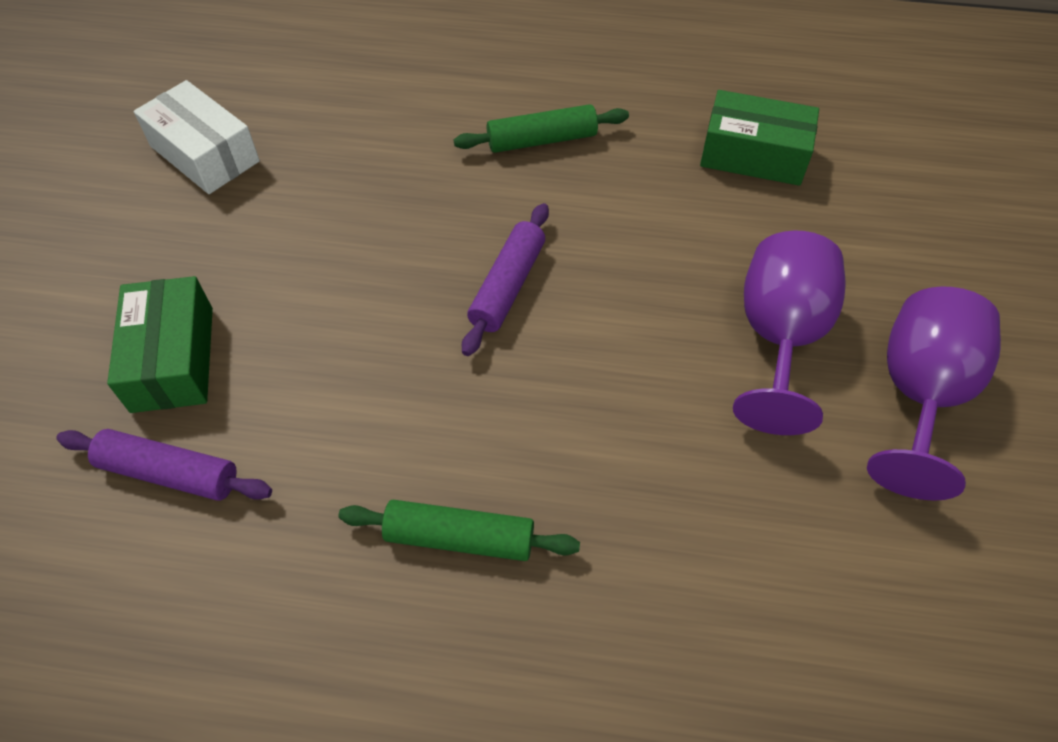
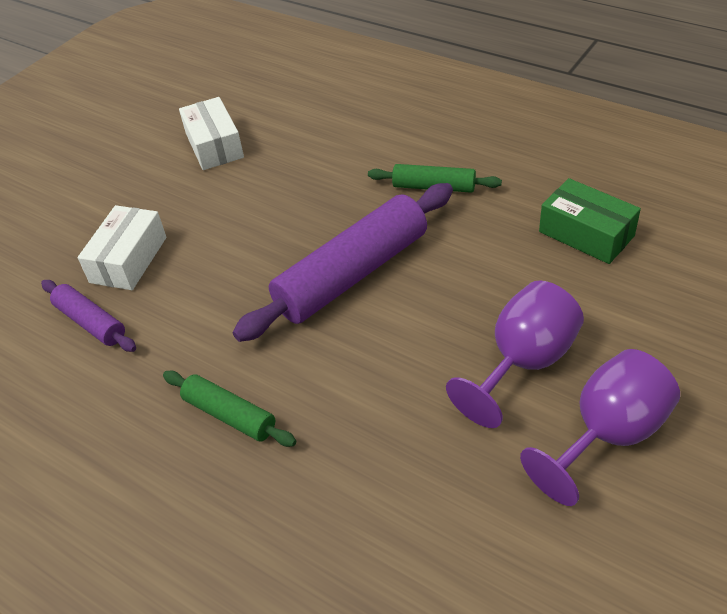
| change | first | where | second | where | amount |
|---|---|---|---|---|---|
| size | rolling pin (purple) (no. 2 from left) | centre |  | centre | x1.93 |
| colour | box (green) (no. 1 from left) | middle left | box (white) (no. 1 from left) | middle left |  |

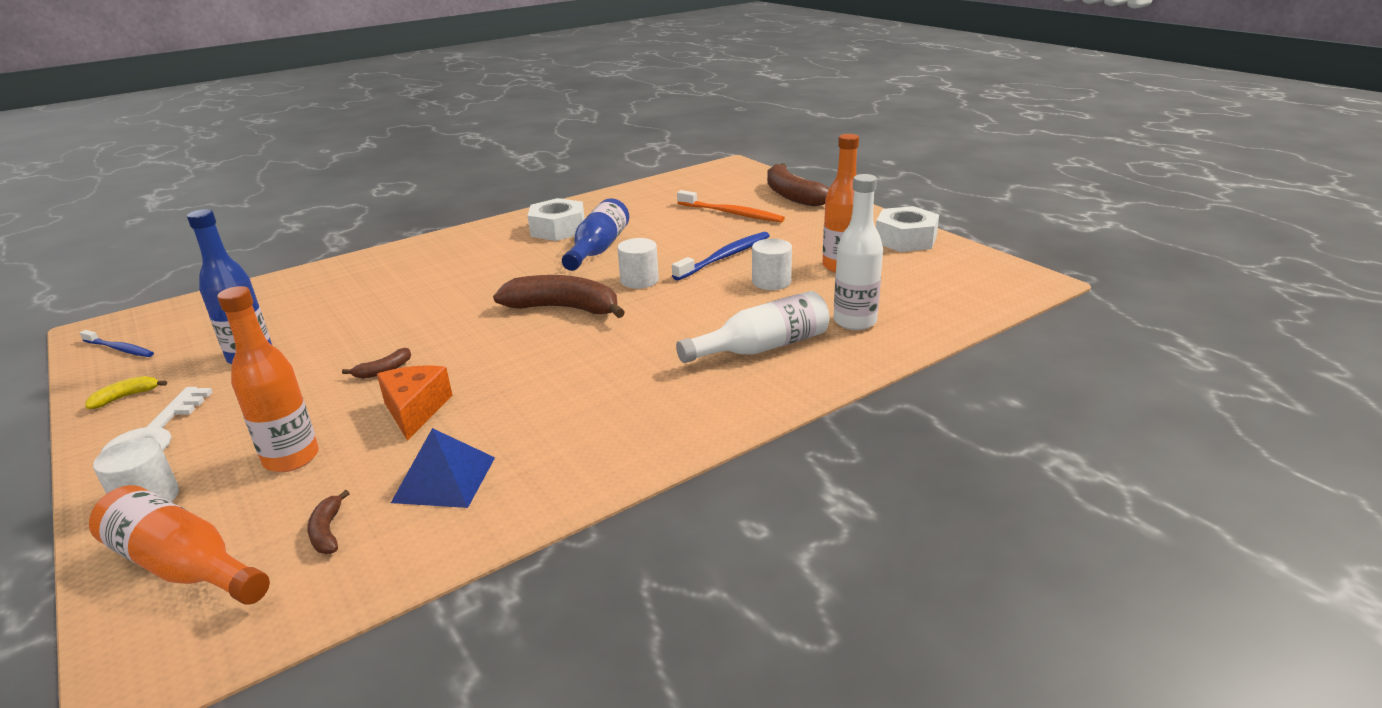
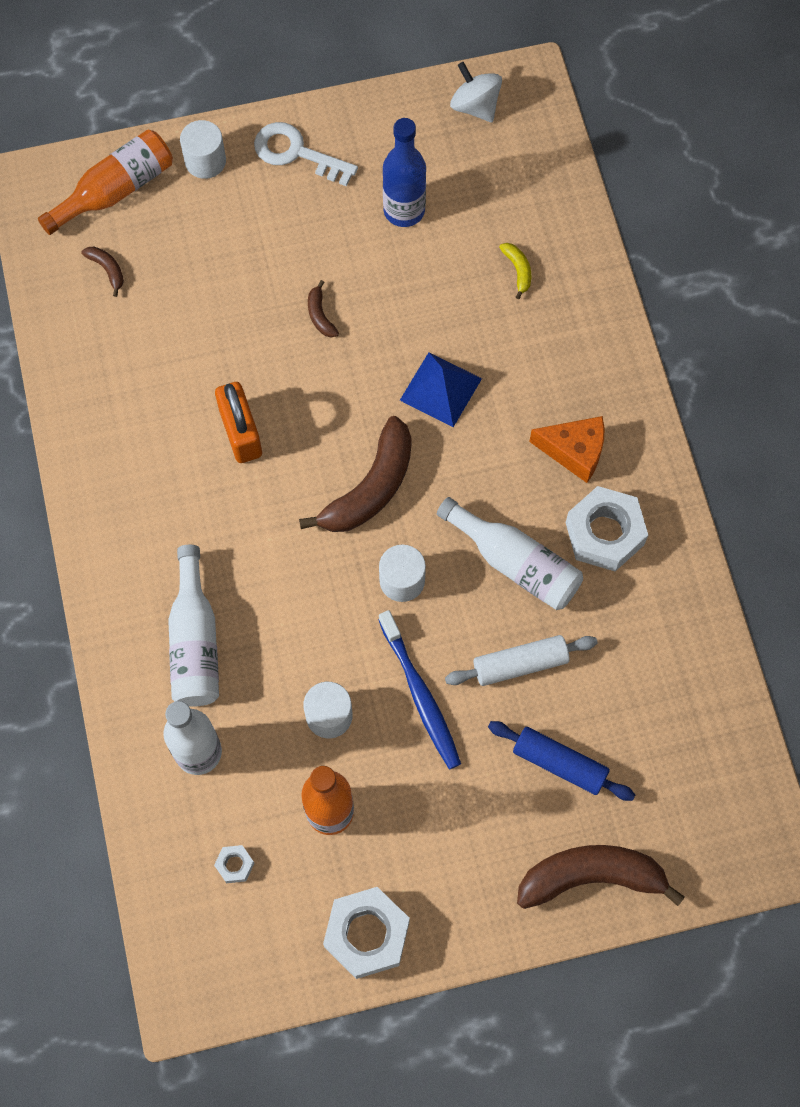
| change | first | where | second | where | amount |
|---|---|---|---|---|---|
| exchanged | toothbrush (orange) | top centre | rolling pin (blue) | bottom right |  |
| colour | bottle (blue) (no. 2 from left) | top centre | bottle (white) (no. 3 from left) | centre |  |
| missing | bottle (orange) (no. 2 from left) | middle left |  |  |  |
| exchanged | toothbrush (blue) (no. 1 from left) | middle left | spinning top (white) | top centre |  |
| relocated | cheese (orange) | middle left |  | middle right |  |
| relocated | banana (yellow) | middle left |  | top centre |  |
| relocated | pyramid (blue) | middle left |  | centre |  |
| spun | banana (brown) (no. 1 from left) | bottom left |  | top left | 45 degrees clockwise |
| appeared |  |  | padlock (orange) | middle left |  |
| appeared |  |  | rolling pin (white) | centre |  |
| appeared |  |  | nut (white) (no. 1 from left) | bottom left |  |

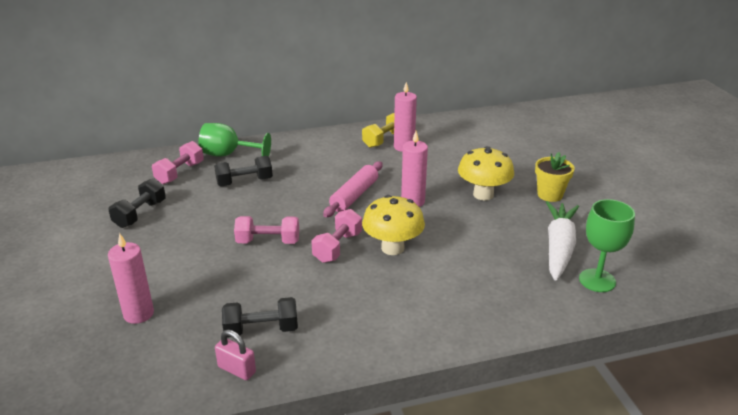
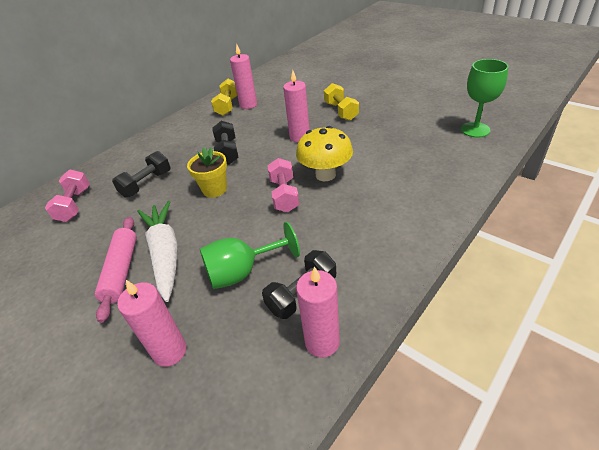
| change | first | where | second | where | amount |
|---|---|---|---|---|---|
| relocated | goblet (green) (no. 1 from left) | middle left |  | centre |  |
| exchanged | mushroom (yellow) (no. 2 from left) | centre | dumbbell (yellow) (no. 2 from left) | top centre |  |
| relocated | flower pot (yellow) | middle right |  | centre |  |
| relocated | rolling pin (pink) | centre |  | middle left |  |
| relocated | dumbbell (black) (no. 1 from left in the first image) | middle left | dumbbell (black) (no. 2 from left) | top centre |  |
| relocated | carrot (white) | middle right |  | middle left |  |
| missing | dumbbell (pink) (no. 2 from left) | centre |  |  |  |
| exchanged | padlock (pink) | bottom left | candle (pink) (no. 4 from left) | bottom centre |  |

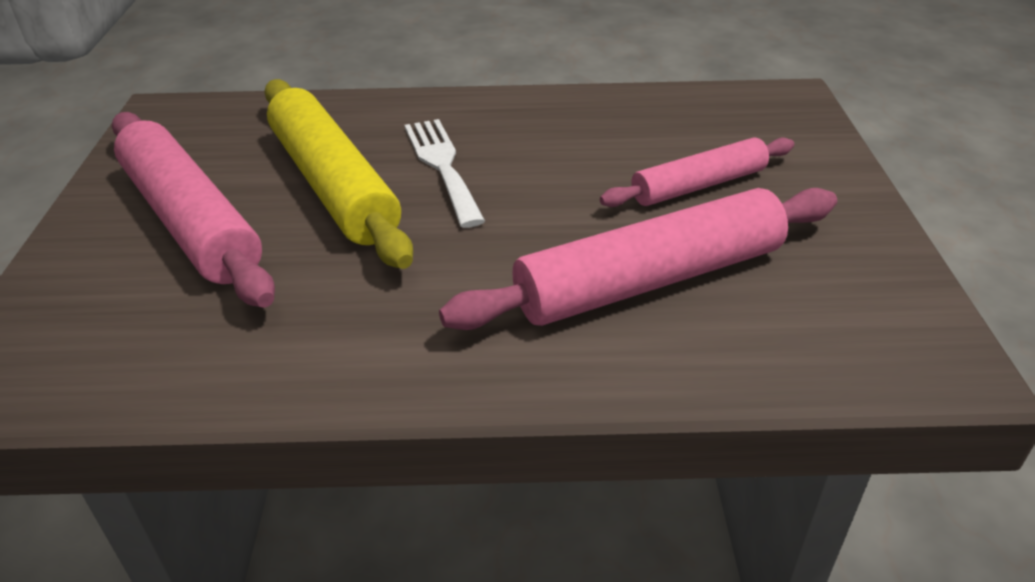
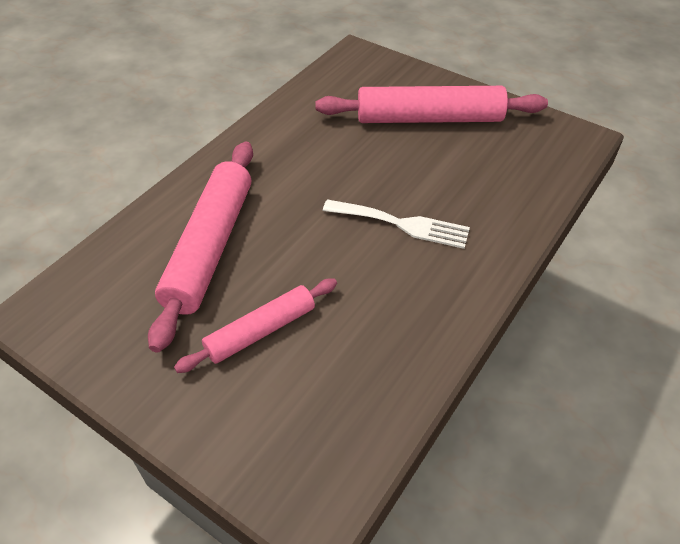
| change | first | where | second | where | amount |
|---|---|---|---|---|---|
| missing | rolling pin (yellow) | top left |  |  |  |
| spun | rolling pin (pink) (no. 3 from left in the first image) | top right | rolling pin (pink) (no. 2 from left) | centre | 45 degrees clockwise |

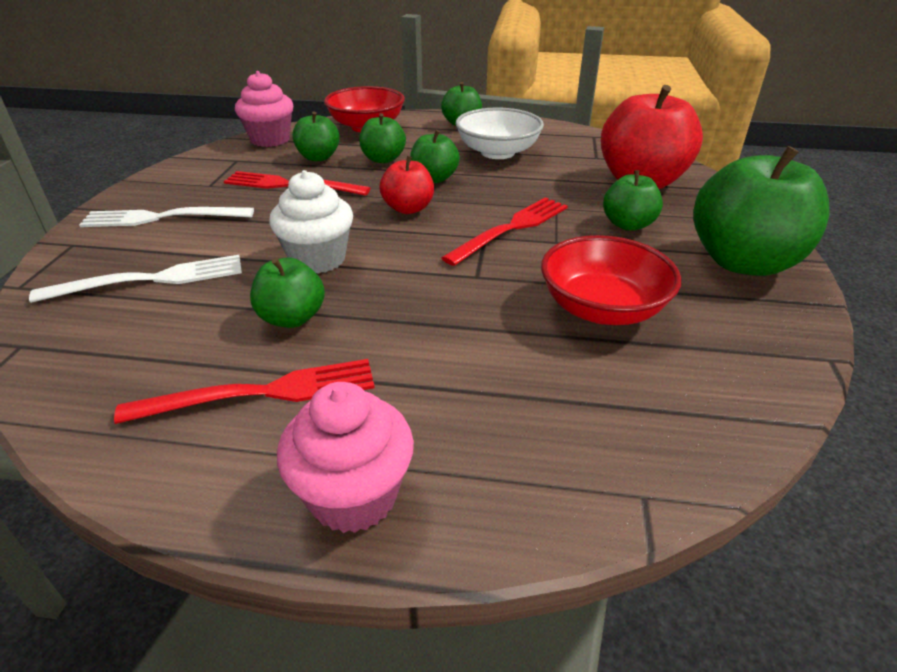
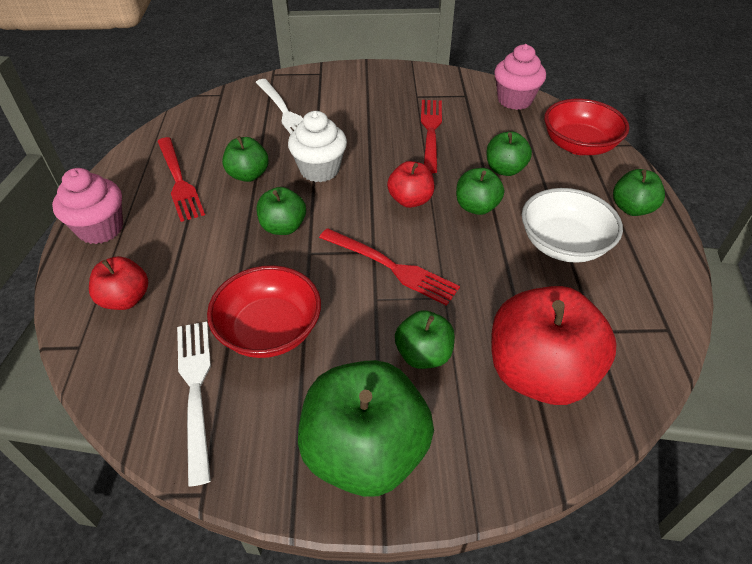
| change | first | where | second | where | amount |
|---|---|---|---|---|---|
| relocated | apple (green) (no. 2 from left) | top centre |  | centre |  |
| relocated | fork (white) (no. 2 from left in the first image) | top left | fork (white) (no. 1 from left) | bottom left |  |
| appeared |  |  | apple (red) (no. 1 from left) | middle left |  |

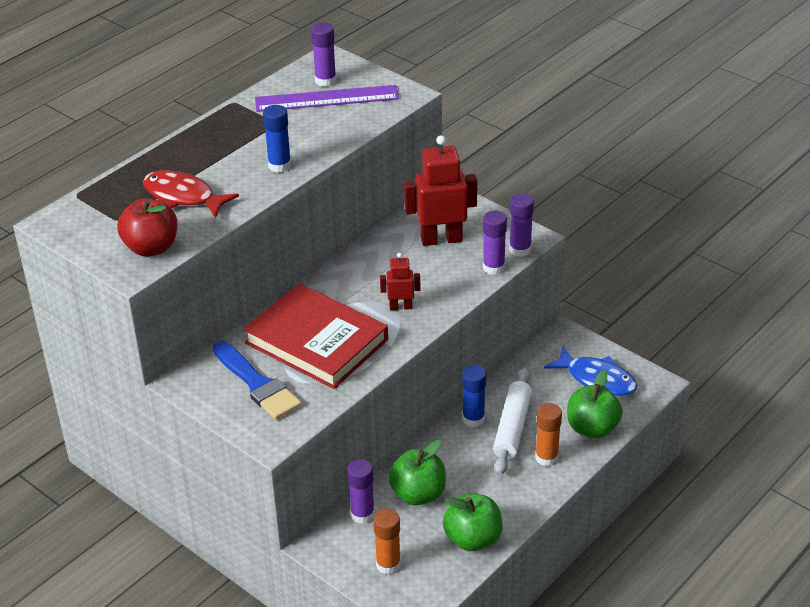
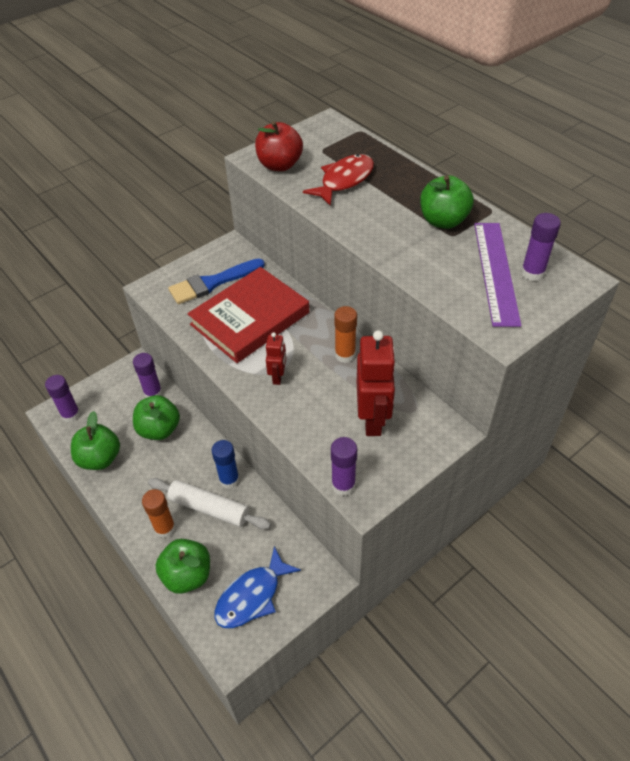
| change | first | where | second | where | amount |
|---|---|---|---|---|---|
| missing | glue stick (blue) (no. 1 from left) | top centre |  |  |  |
| relocated | glue stick (purple) (no. 3 from left in the first image) | centre | glue stick (purple) (no. 1 from left) | middle left |  |
| relocated | glue stick (orange) (no. 1 from left in the first image) | bottom centre | glue stick (orange) (no. 2 from left) | centre |  |
| appeared |  |  | apple (green) (no. 4 from left) | top right |  |

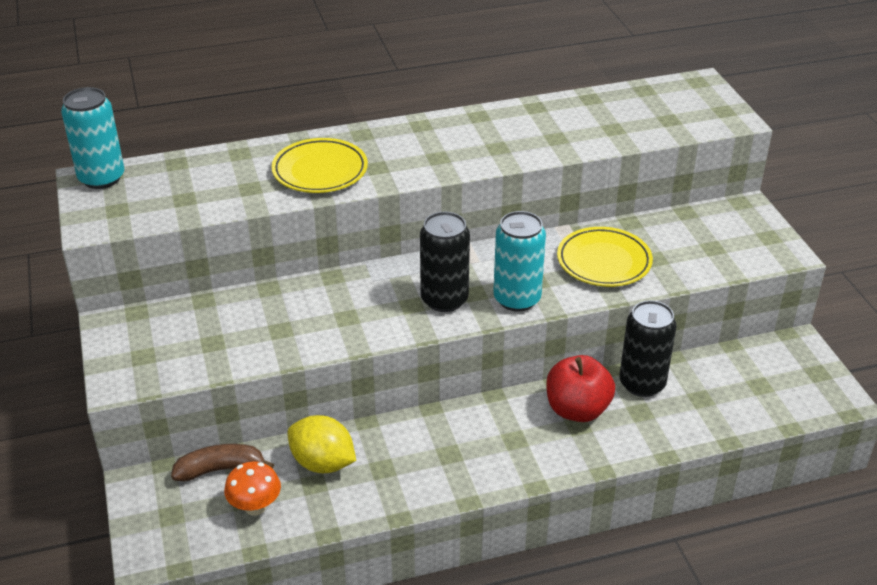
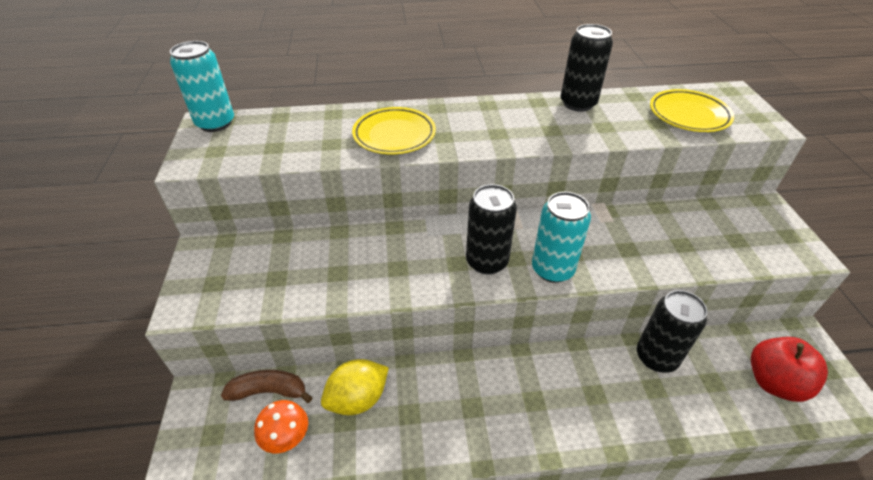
| change | first | where | second | where | amount |
|---|---|---|---|---|---|
| relocated | plate (yellow) (no. 2 from left) | middle right |  | top right |  |
| relocated | apple (red) | centre |  | bottom right |  |
| spun | lemon (yellow) | bottom centre |  | bottom centre | 75 degrees counterclockwise |
| appeared |  |  | can (black) (no. 2 from left) | top right |  |

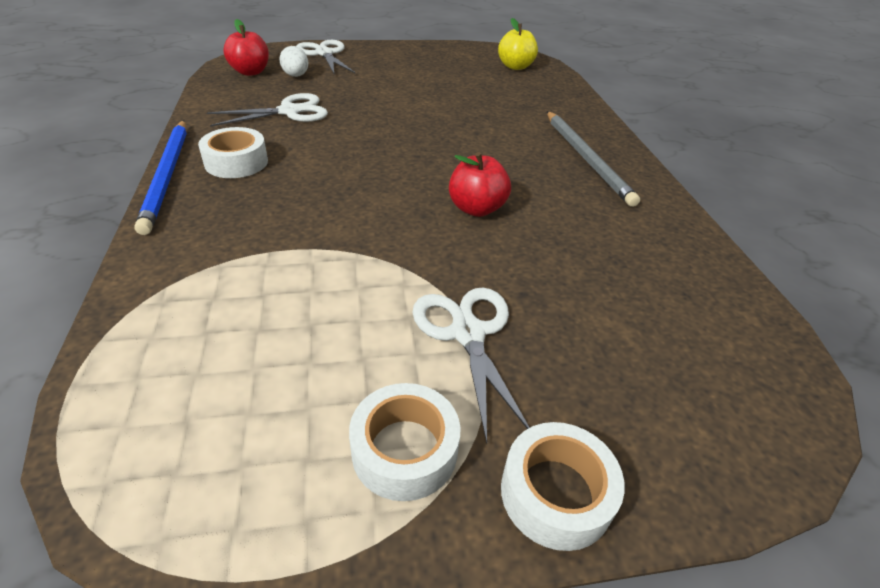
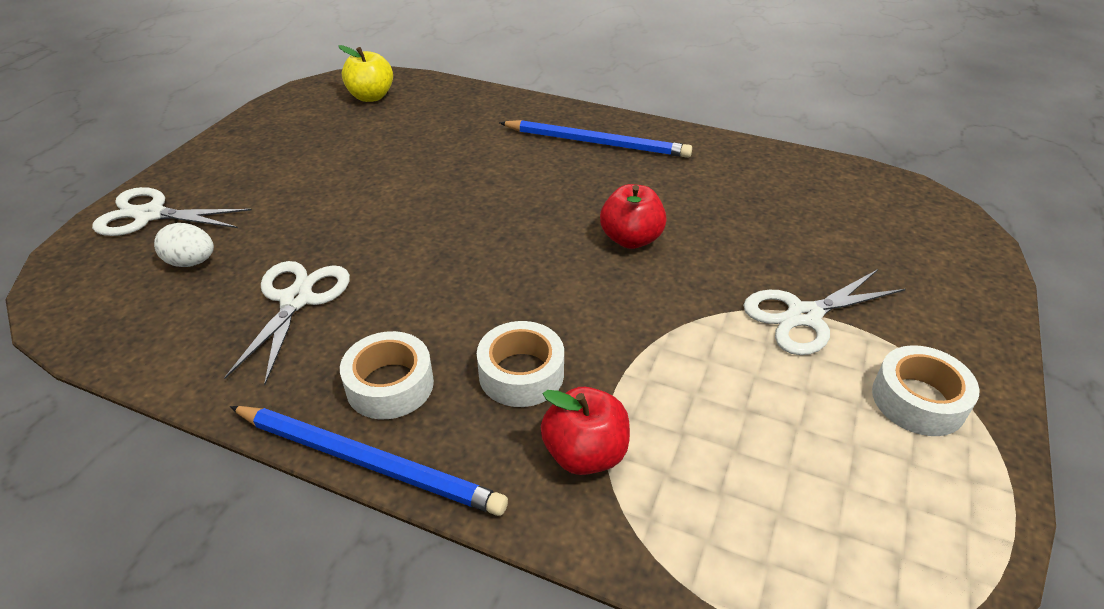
| change | first | where | second | where | amount |
|---|---|---|---|---|---|
| relocated | apple (red) (no. 1 from left) | top left |  | bottom centre |  |
| colour | pencil (grey) | top right | pencil (blue) (no. 2 from left) | top centre |  |
| spun | scissors (white) (no. 3 from left) | centre |  | middle right | 45 degrees counterclockwise |
| relocated | tape (white) (no. 3 from left in the first image) | bottom centre | tape (white) (no. 2 from left) | centre |  |

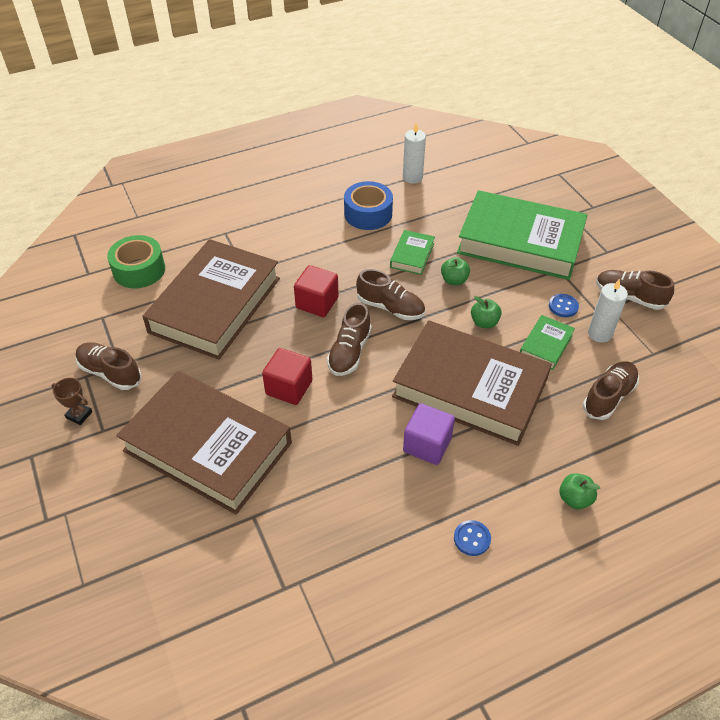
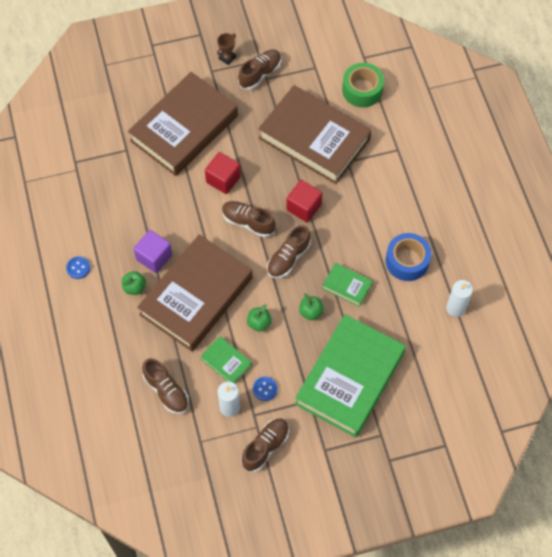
| change | first | where | second | where | amount |
|---|---|---|---|---|---|
| relocated | apple (green) (no. 3 from left in the first image) | bottom right | apple (green) (no. 1 from left) | middle left |  |

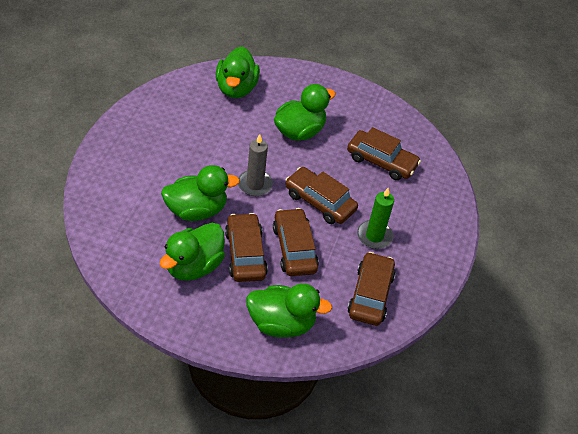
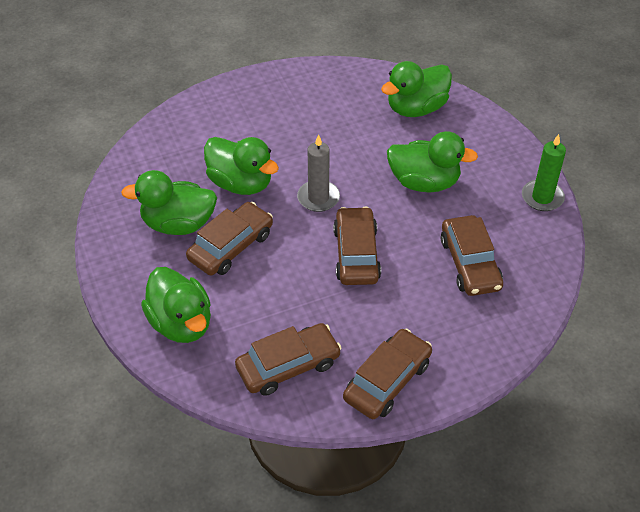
| change | first | where | second | where | amount |
|---|---|---|---|---|---|
| relocated | candle (green) | centre |  | middle right |  |
| relocated | car (brown) (no. 2 from left in the first image) | centre | car (brown) (no. 4 from left) | bottom centre |  |

